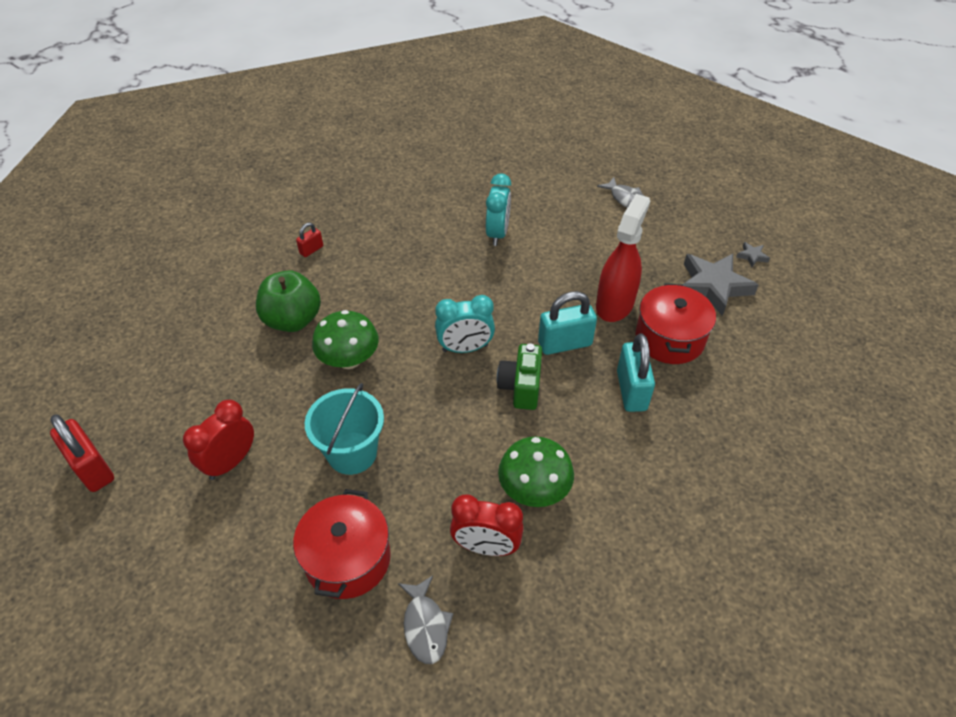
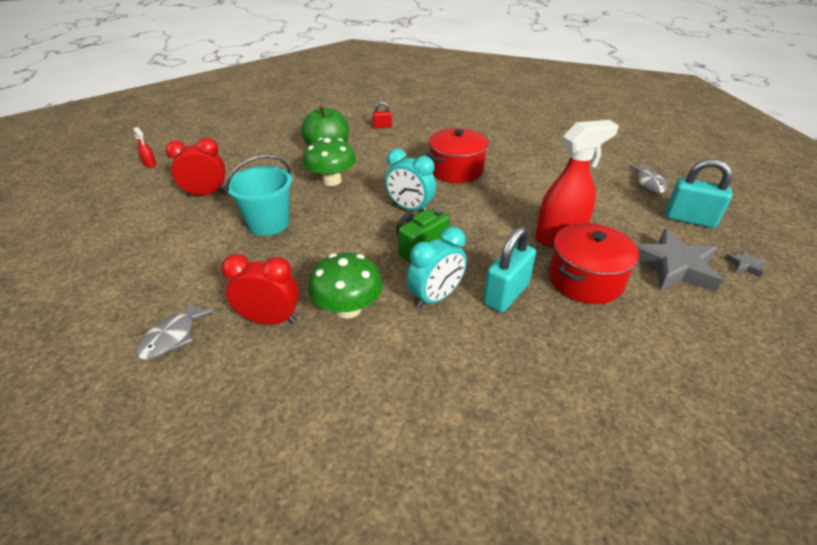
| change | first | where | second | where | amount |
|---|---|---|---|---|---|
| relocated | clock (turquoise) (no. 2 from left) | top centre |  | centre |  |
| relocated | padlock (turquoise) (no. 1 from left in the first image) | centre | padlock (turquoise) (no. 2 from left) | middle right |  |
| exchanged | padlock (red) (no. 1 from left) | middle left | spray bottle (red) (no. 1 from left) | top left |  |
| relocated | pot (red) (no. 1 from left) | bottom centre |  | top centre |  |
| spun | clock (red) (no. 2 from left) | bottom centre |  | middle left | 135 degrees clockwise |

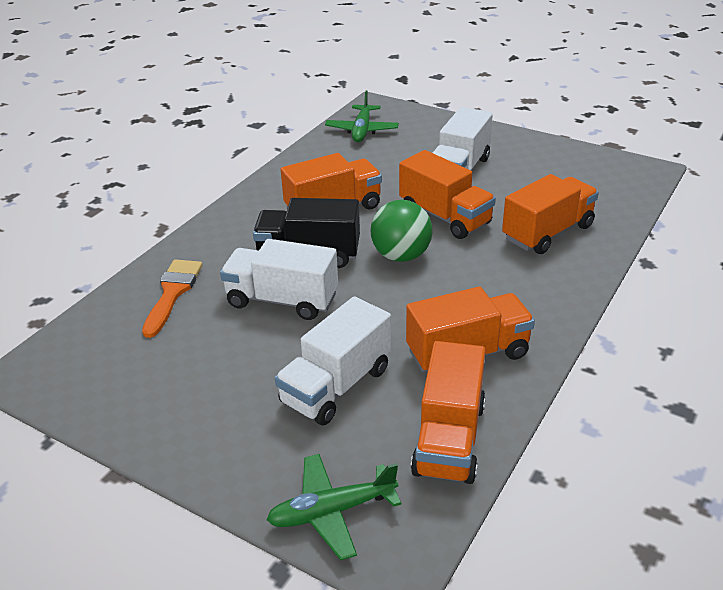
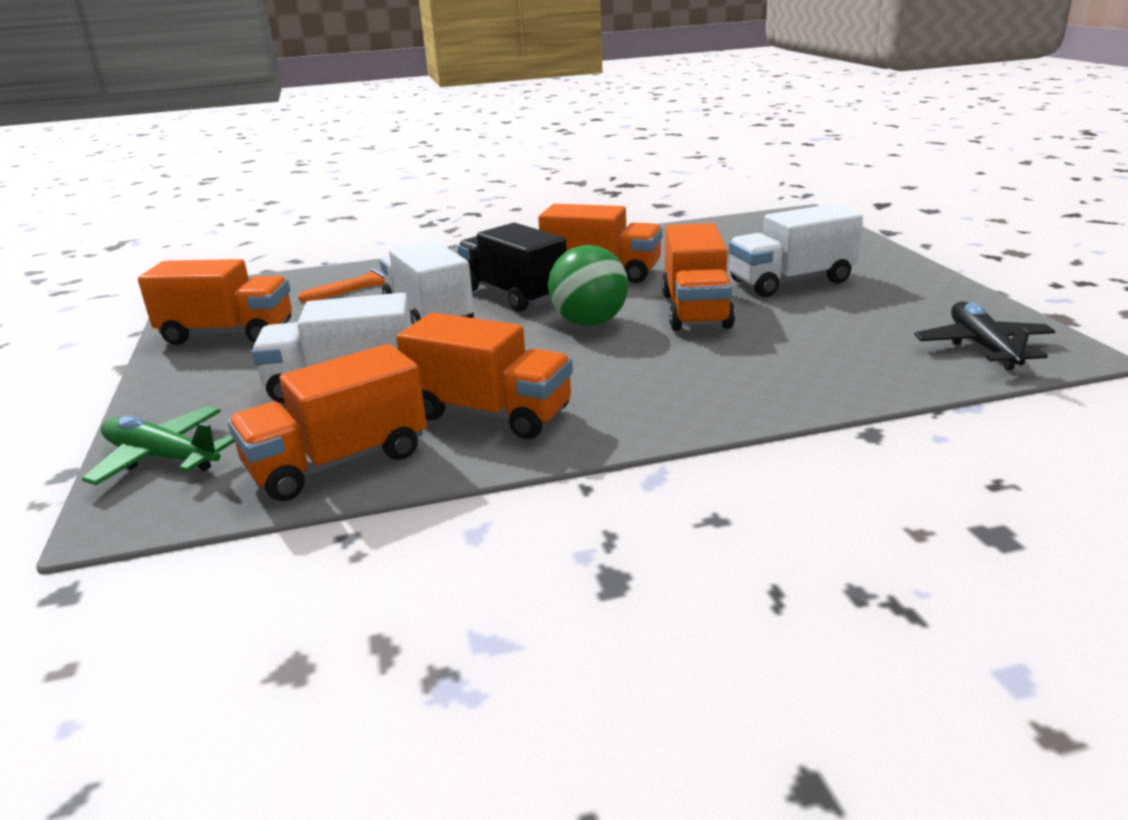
| change | first | where | second | where | amount |
|---|---|---|---|---|---|
| missing | plane (green) (no. 2 from left) | top centre |  |  |  |
| relocated | truck (orange) (no. 5 from left in the first image) | middle right | truck (orange) (no. 1 from left) | middle left |  |
| appeared |  |  | plane (black) | middle right |  |

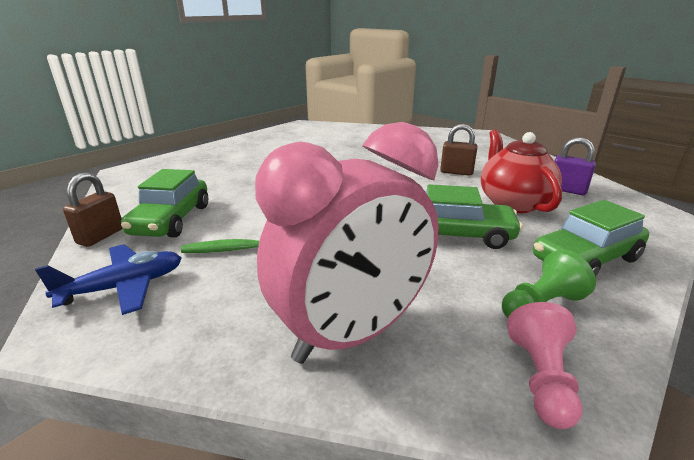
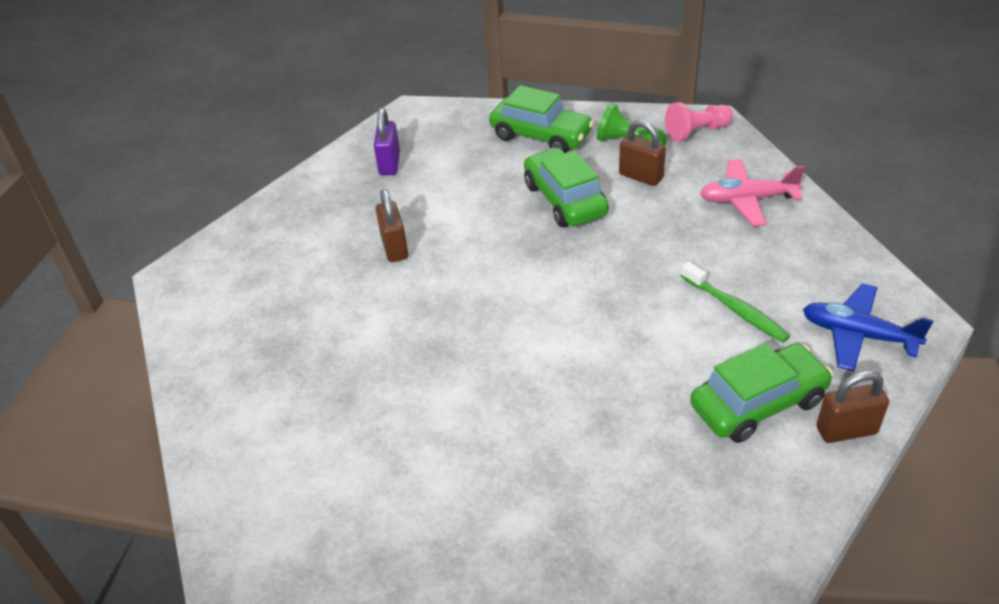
| change | first | where | second | where | amount |
|---|---|---|---|---|---|
| exchanged | clock (pink) | centre | plane (pink) | top right |  |
| missing | teapot (red) | middle right |  |  |  |
| appeared |  |  | padlock (brown) (no. 2 from left) | top centre |  |

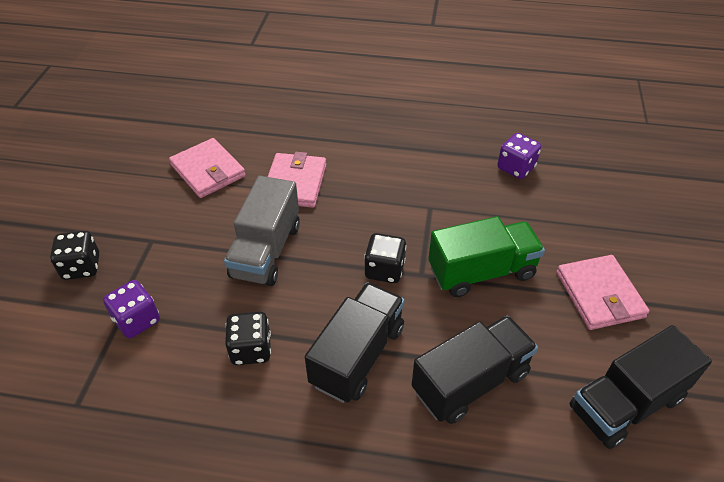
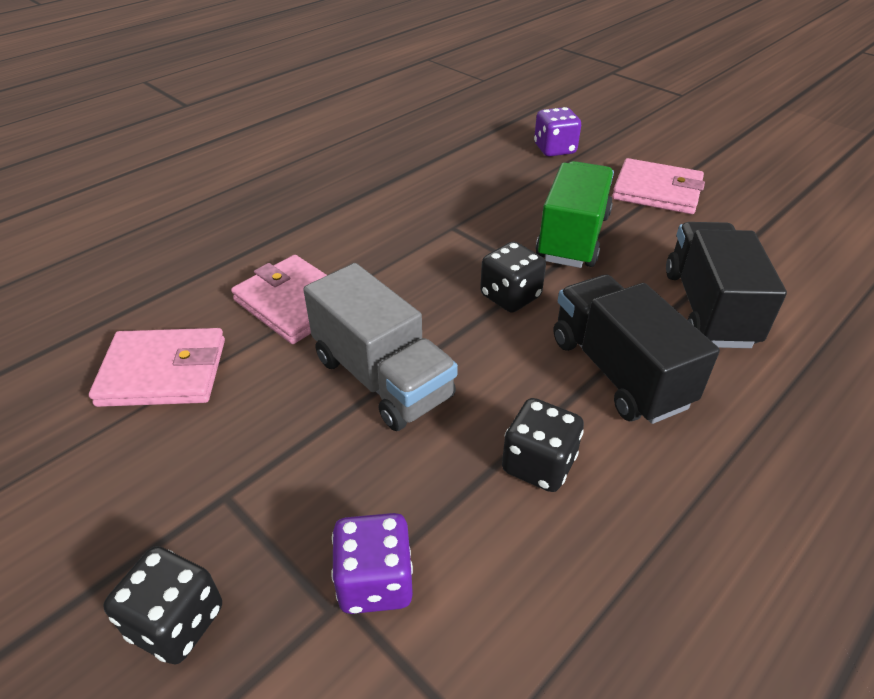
| change | first | where | second | where | amount |
|---|---|---|---|---|---|
| relocated | dice (purple) (no. 2 from left) | top right |  | top centre |  |
| missing | truck (black) (no. 3 from left) | bottom right |  |  |  |

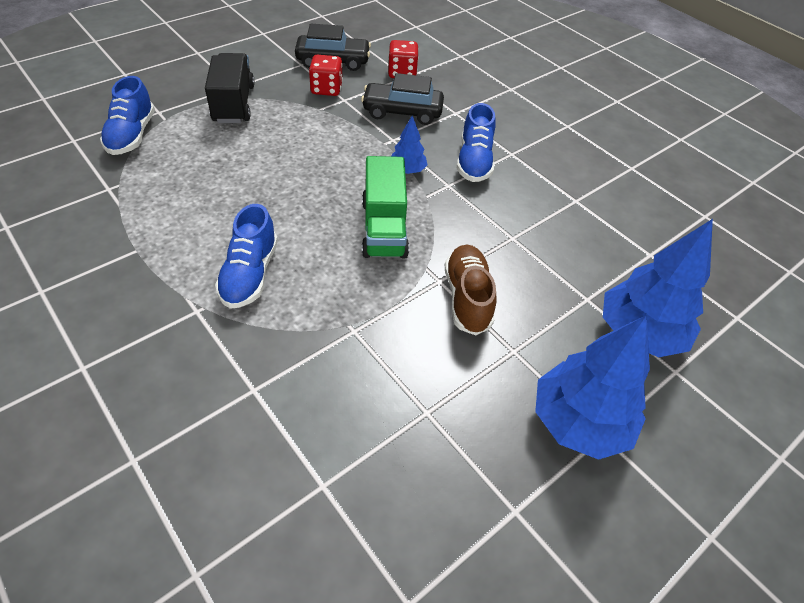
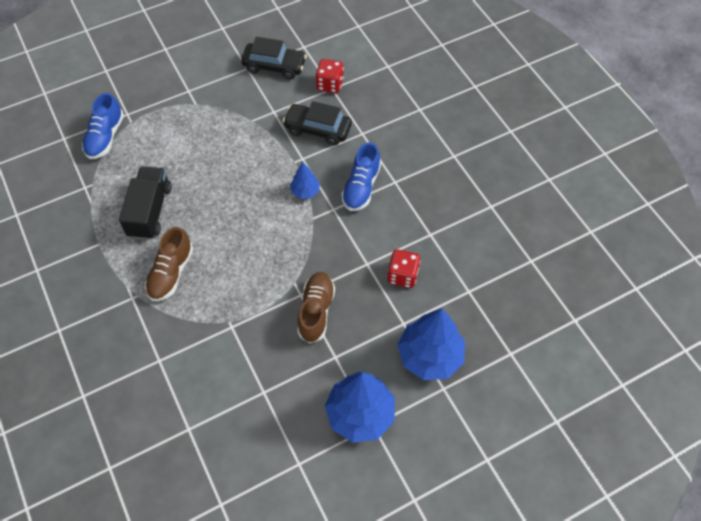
| change | first | where | second | where | amount |
|---|---|---|---|---|---|
| relocated | truck (black) | top left |  | middle left |  |
| relocated | dice (red) (no. 1 from left in the first image) | top centre | dice (red) (no. 2 from left) | centre |  |
| missing | truck (green) | centre |  |  |  |
| colour | shoe (blue) (no. 2 from left) | middle left | shoe (brown) (no. 1 from left) | middle left |  |

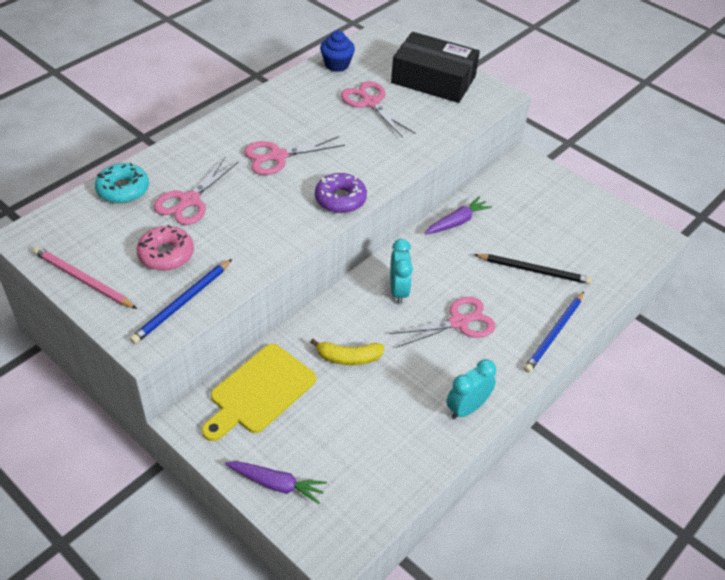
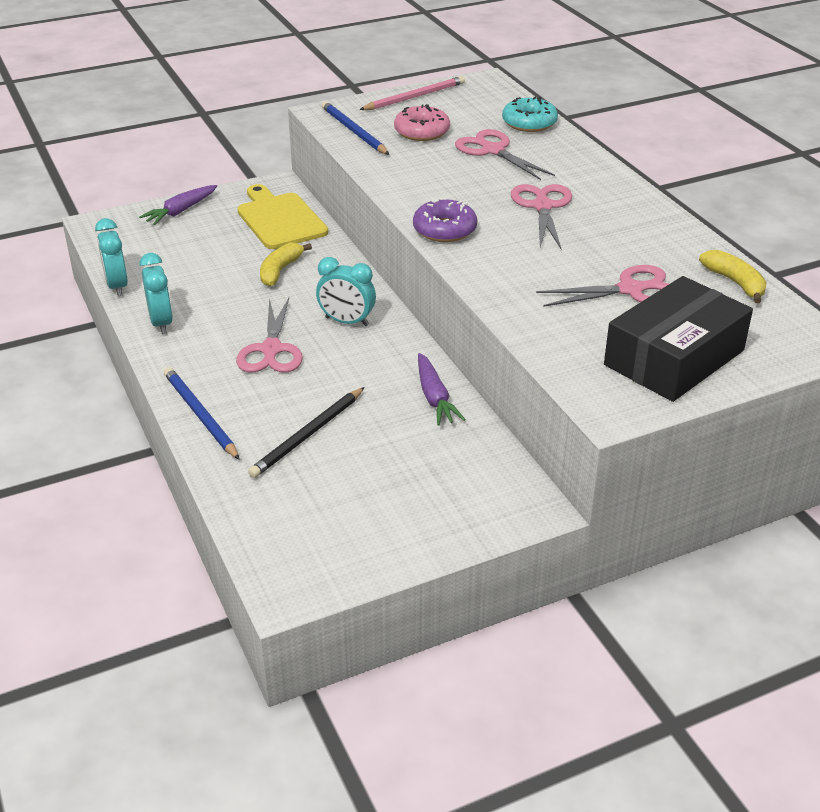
| change | first | where | second | where | amount |
|---|---|---|---|---|---|
| exchanged | cupcake (blue) | top centre | banana (yellow) (no. 2 from left) | middle right |  |
| appeared |  |  | clock (turquoise) (no. 1 from left) | top left |  |

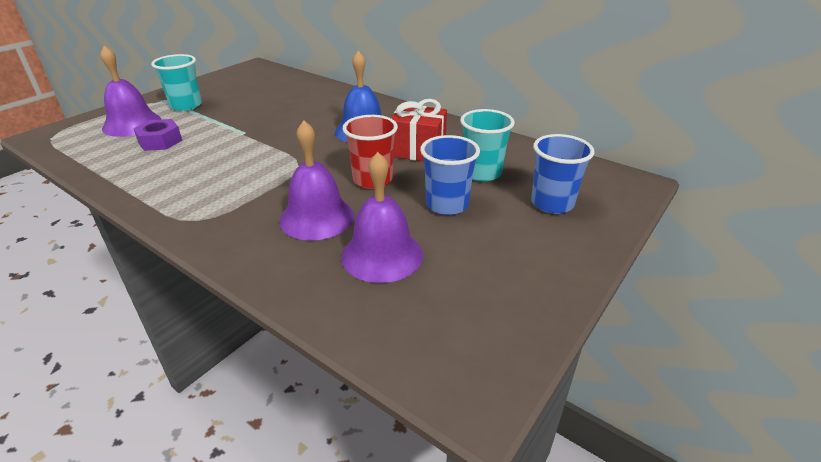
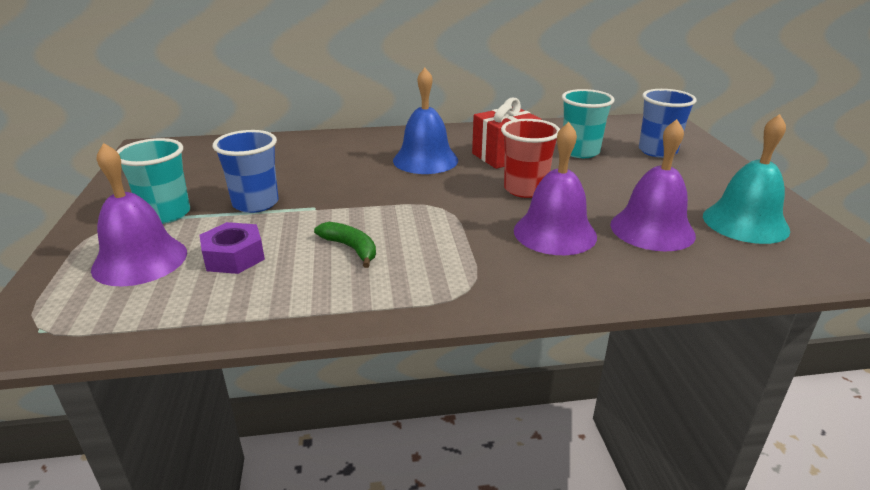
| change | first | where | second | where | amount |
|---|---|---|---|---|---|
| relocated | cup (blue) (no. 1 from left) | centre |  | middle left |  |
| appeared |  |  | bell (turquoise) | middle right |  |
| appeared |  |  | banana (green) | centre |  |

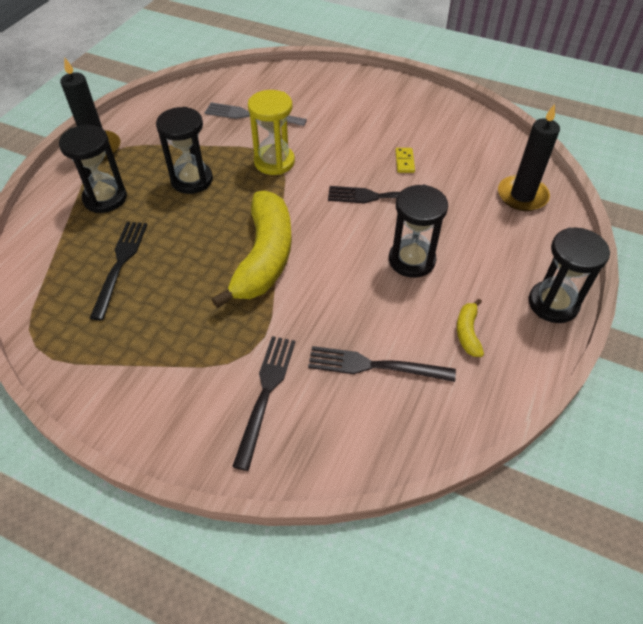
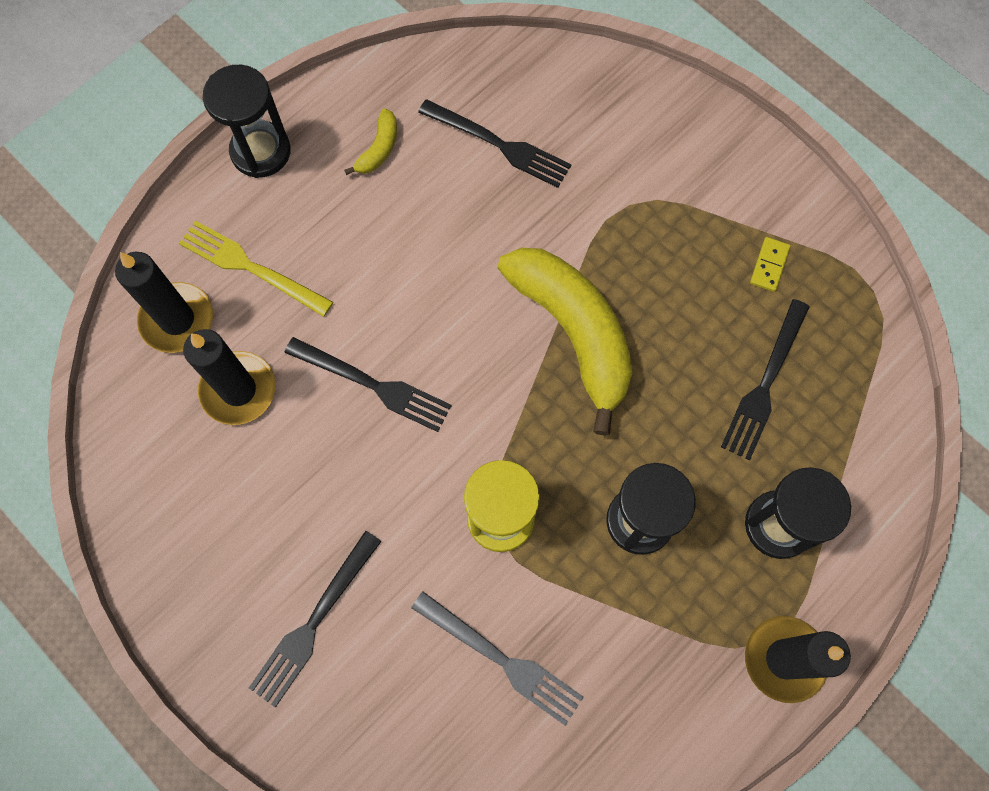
| change | first | where | second | where | amount |
|---|---|---|---|---|---|
| relocated | domino (yellow) | top centre |  | middle right |  |
| missing | hourglass (black) (no. 3 from left) | centre |  |  |  |
| spun | banana (yellow) (no. 1 from left in the first image) | centre | banana (yellow) (no. 2 from left) | centre | 120 degrees clockwise |
| relocated | fork (black) (no. 2 from left in the first image) | centre | fork (black) (no. 1 from left) | bottom left |  |
| appeared |  |  | fork (yellow) | middle left |  |
| appeared |  |  | candle (black) (no. 2 from left) | middle left |  |

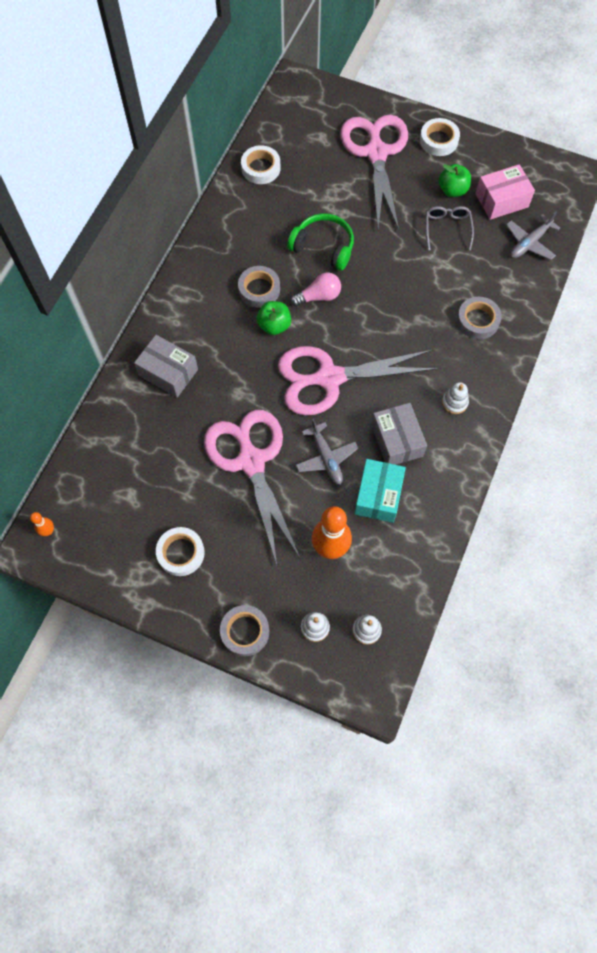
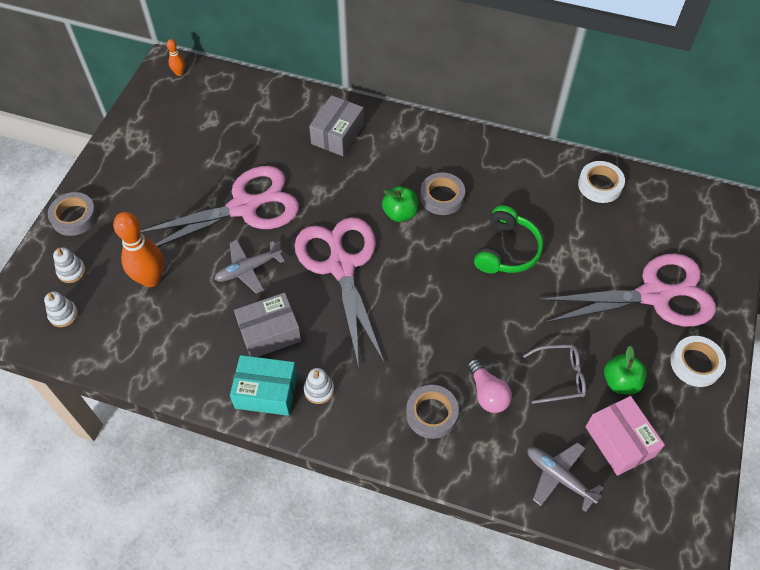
| change | first | where | second | where | amount |
|---|---|---|---|---|---|
| relocated | light bulb (pink) | top centre |  | bottom centre |  |
| relocated | box (turquoise) | centre |  | bottom centre |  |
| missing | tape (white) (no. 1 from left) | middle left |  |  |  |

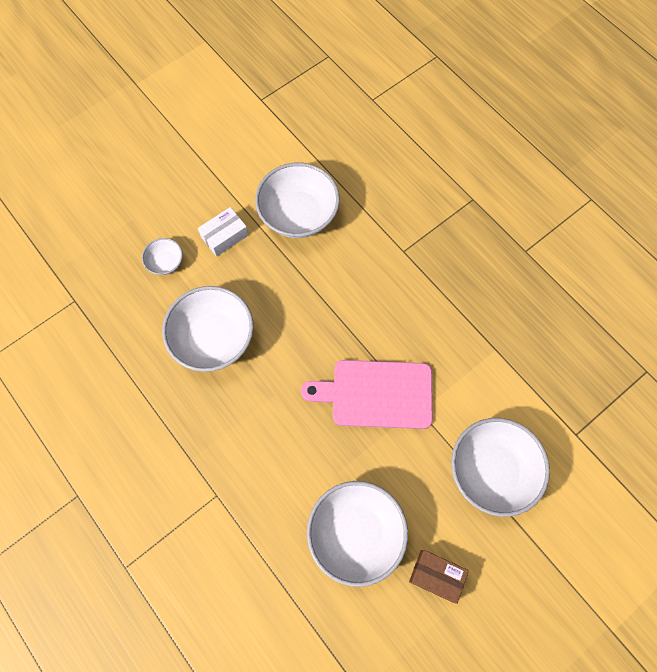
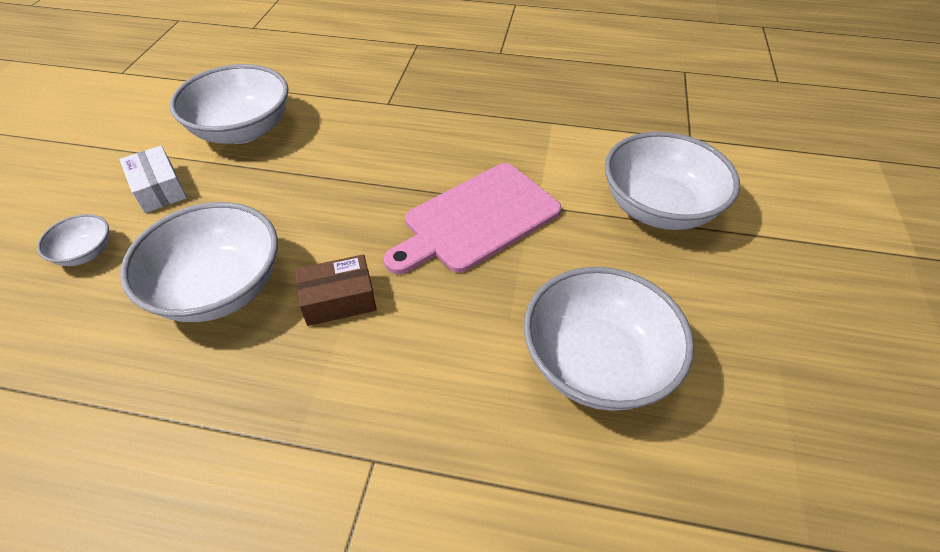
| change | first | where | second | where | amount |
|---|---|---|---|---|---|
| spun | box (white) | centre |  | top left | 45 degrees counterclockwise |
| relocated | box (brown) | bottom right |  | centre |  |

